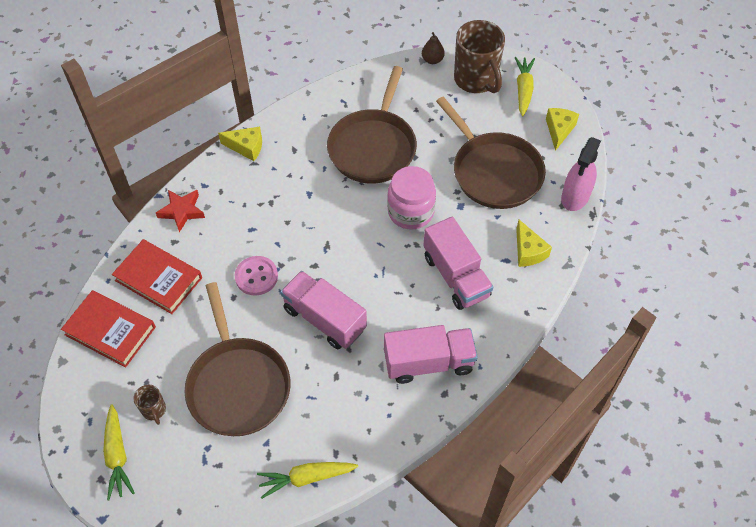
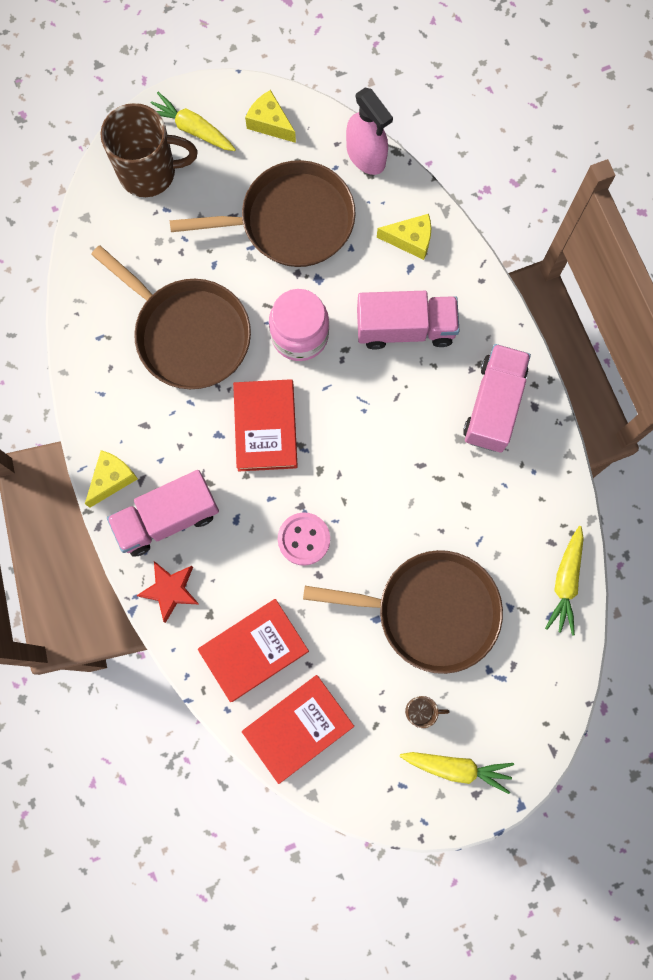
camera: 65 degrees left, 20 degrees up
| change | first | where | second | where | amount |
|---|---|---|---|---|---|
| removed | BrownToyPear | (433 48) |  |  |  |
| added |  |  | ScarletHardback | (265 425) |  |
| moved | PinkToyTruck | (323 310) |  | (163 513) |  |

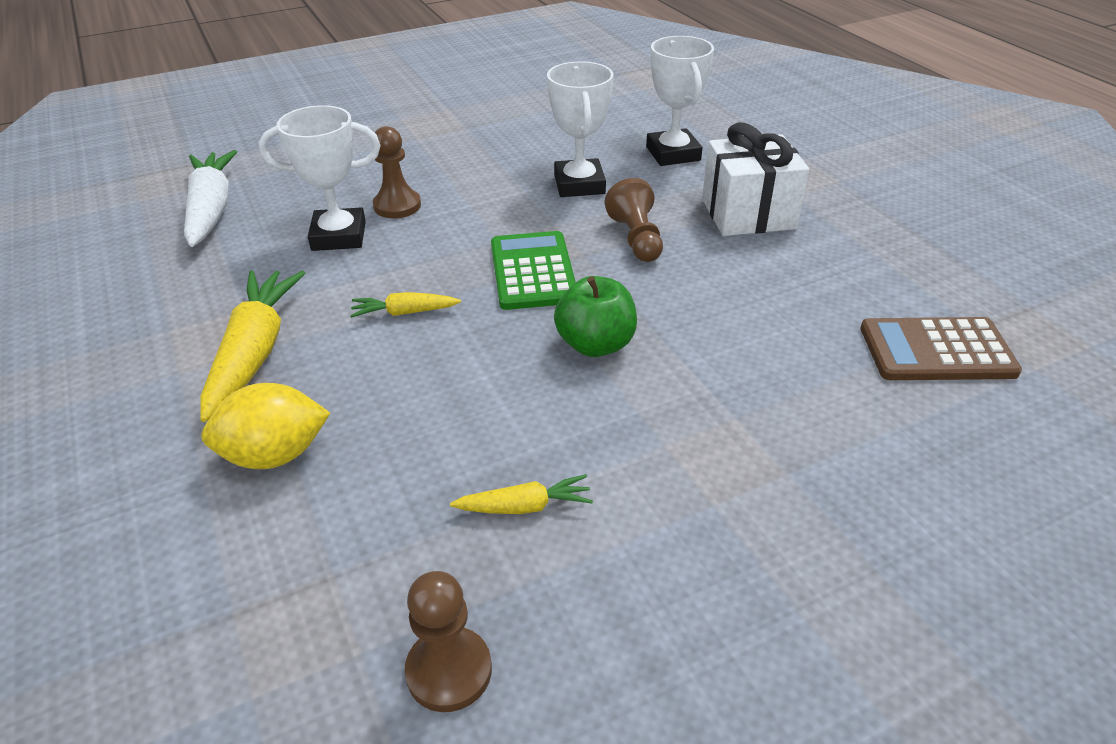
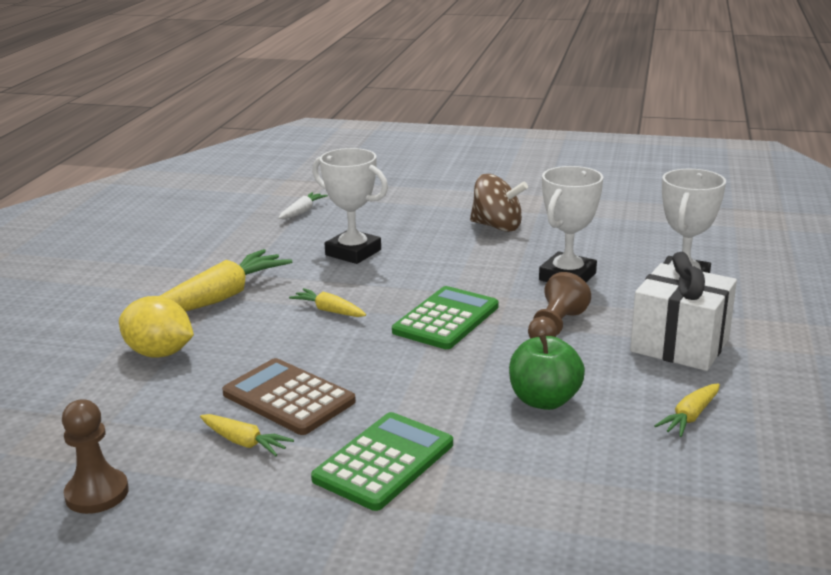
camera: 40 degrees right, 15 degrees down
| change | first | where | second | where | amount |
|---|---|---|---|---|---|
| removed | BrownPawn | (397 172) |  |  |  |
| added |  |  | EmeraldCalculator | (382 461) |  |
| added |  |  | BrownToyTop | (499 203) |  |
| added |  |  | YellowRootVegetable | (687 410) |  |
| moved | EmeraldToyApple | (595 316) |  | (547 371) |  |
| moved | BrownCalculator | (941 348) |  | (289 396) |  |
| resized | SnowWhiteRootVegetable | (210 198) |  | (303 205) | x0.50 |

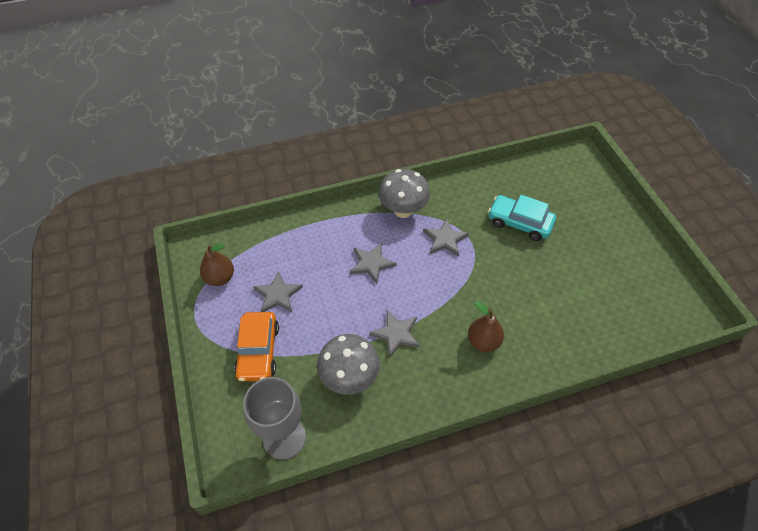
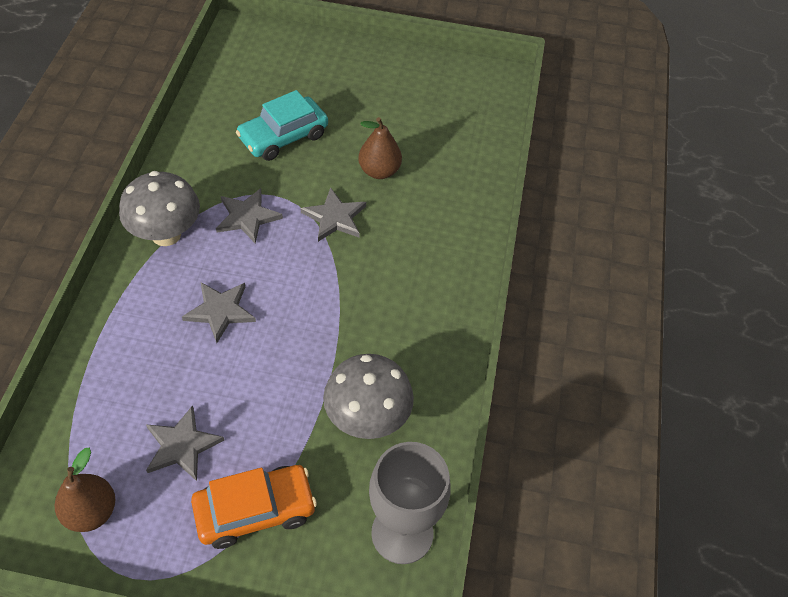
camera: 65 degrees left, 0 degrees up
| change | first | where | second | where | amount |
|---|---|---|---|---|---|
| moved | GrayStar | (394 334) |  | (333 214) |  |
| moved | BrownToyPear | (486 326) |  | (380 148) |  |
| turned | OrangeColouredAutomobile | (256 346) |  | (254 507) | 45 degrees counterclockwise |

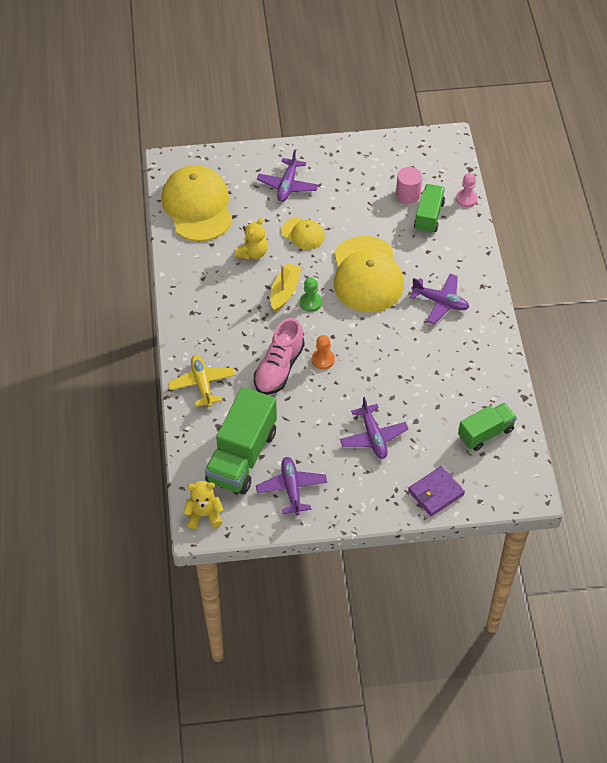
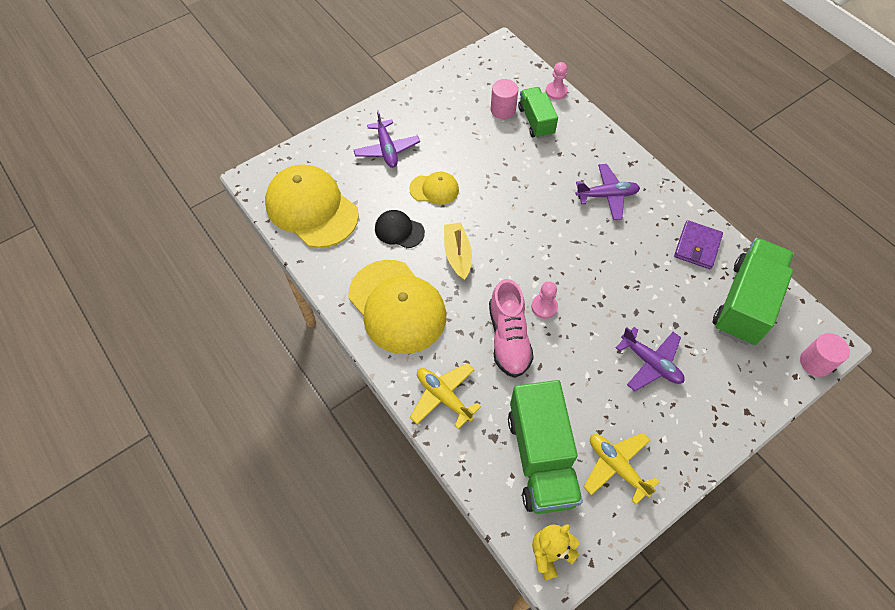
camera: 30 degrees left, 5 degrees up
| change | first | where | second | where | amount |
|---|---|---|---|---|---|
| removed | EmeraldPawn | (311 294) |  |  |  |
| added |  |  | PinkCylinder | (825 355) |  |
| moved | YellowPeakedCap | (369 274) |  | (397 307) |  |
| moved | PurpleBillfold | (436 491) |  | (698 244) |  |
| replaced | YellowTeddy | (251 239) | JetBlackPeakedCap | (400 229) |  |
| recoloured | PurpleToyPlane | (291 486) | YellowToyPlane | (622 469) |  |
| recoloured | OrangeColouredPawn | (323 352) | PinkPawn | (544 300) |  |
| resized | EmeraldToyTruck | (487 427) |  | (753 291) | x1.68 |

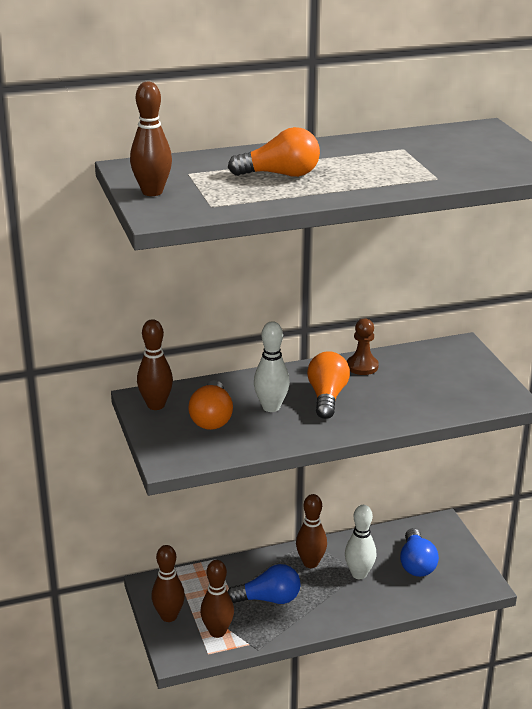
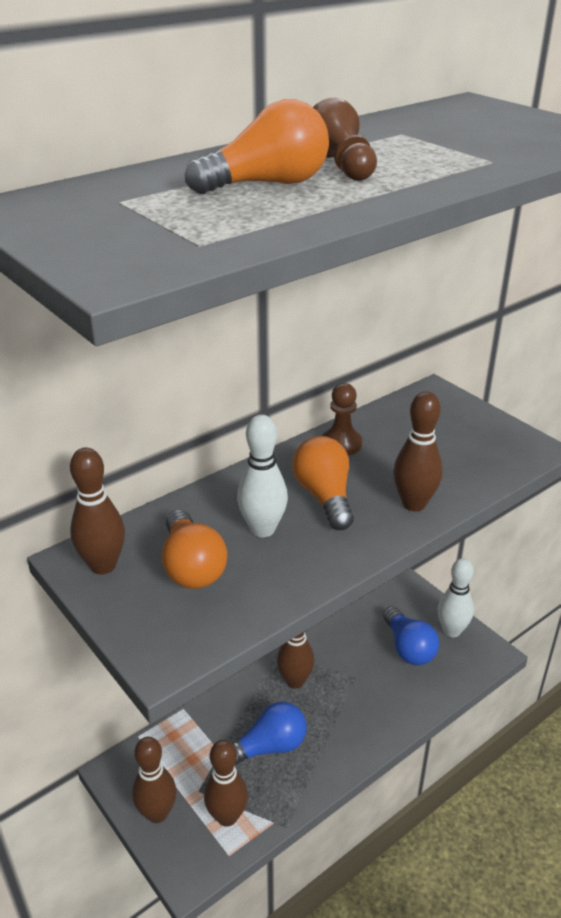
camera: 20 degrees left, 5 degrees up
| change | first | where | second | where | amount |
|---|---|---|---|---|---|
| added |  |  | BrownPawn | (345 139) |  |
| moved | BrownSkittle | (151 139) |  | (418 451) |  |
| moved | SnowWhiteSkittle | (360 542) |  | (456 597) |  |

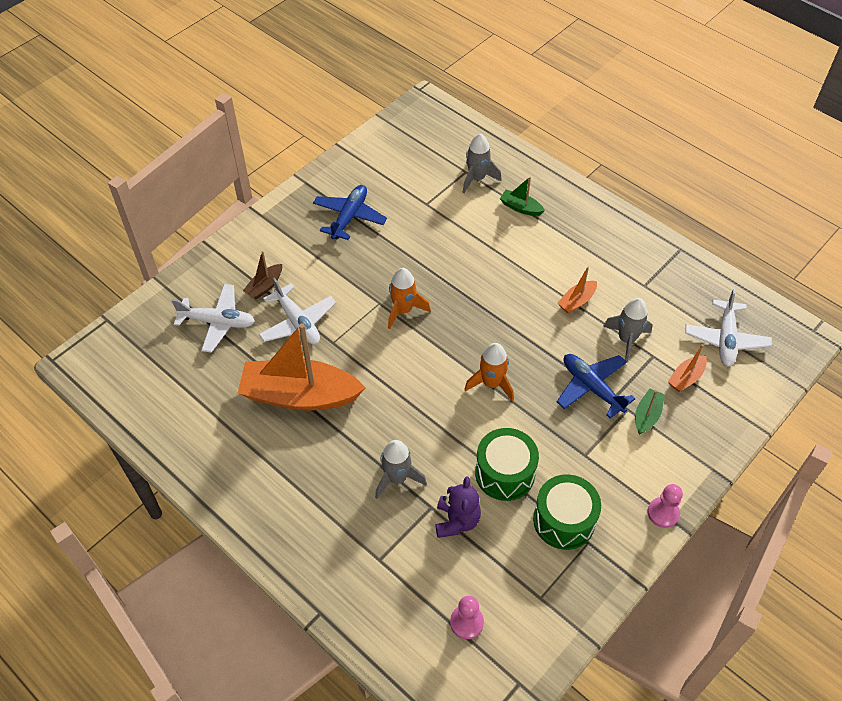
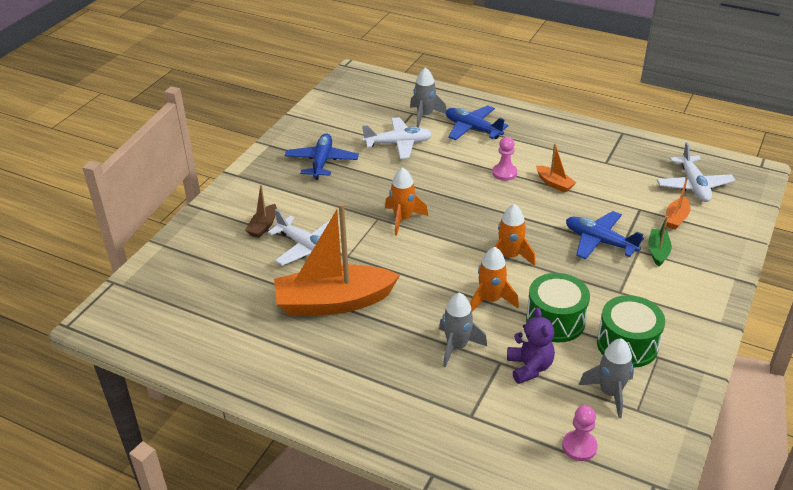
camera: 15 degrees left, 15 degrees down
| change | first | where | second | where | amount |
|---|---|---|---|---|---|
| added |  |  | OrangeColouredToyRocket | (494 279) |  |
| moved | SnowWhiteToyPlane | (213 318) |  | (397 138) |  |
| moved | GrayToyRocket | (628 330) |  | (606 378) |  |
| moved | PinkPawn | (665 506) |  | (504 159) |  |
| replaced | EmeraldBoat | (522 196) | CobaltToyPlane | (477 122) |  |
| turned | OrangeColouredBoat | (577 290) |  | (556 168) | 75 degrees counterclockwise |

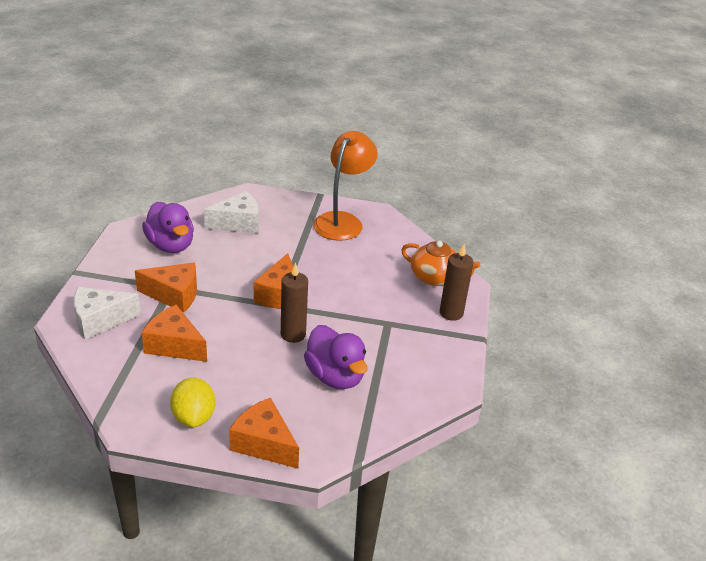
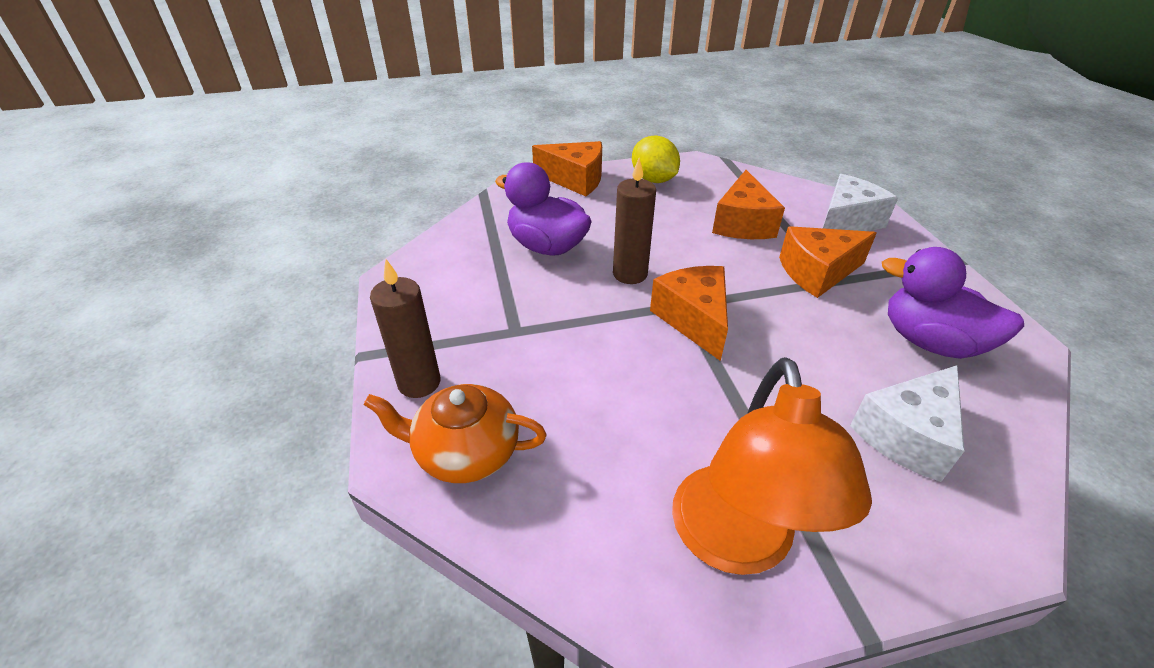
camera: 160 degrees right, 5 degrees up
| change | first | where | second | where | amount |
|---|---|---|---|---|---|
| turned | OrangeColouredCheeseWedge | (174 333) |  | (748 204) | 90 degrees clockwise |

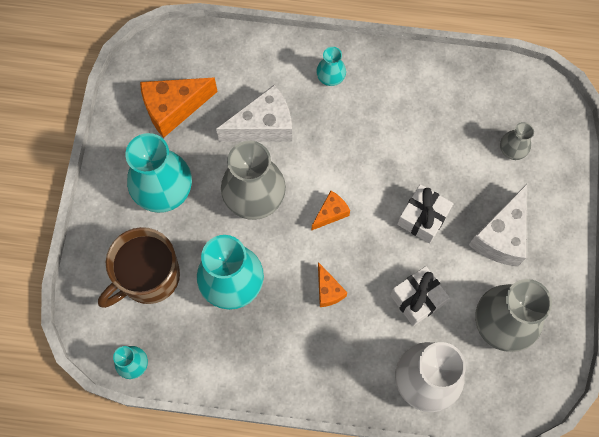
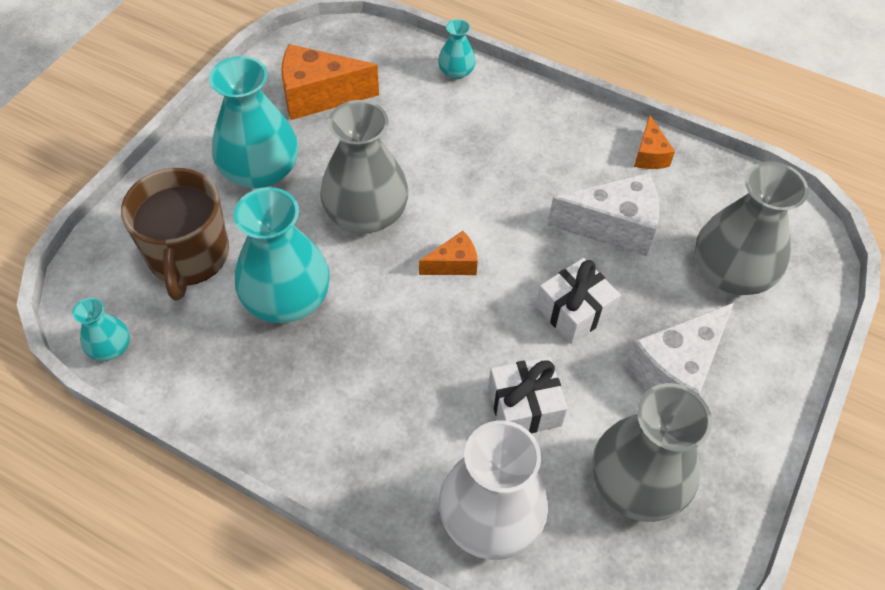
camera: 20 degrees right, 15 degrees down
| change | first | where | second | where | amount |
|---|---|---|---|---|---|
| moved | SnowWhiteCheeseWedge | (254 113) |  | (603 214) |  |
| moved | TealVase | (331 66) |  | (457 49) |  |
| moved | OrangeColouredCheeseWedge | (332 284) |  | (654 142) |  |
| turned | BrownMug | (139 267) |  | (175 234) | 75 degrees counterclockwise |
| resized | GrayVase | (517 141) |  | (752 228) | x2.05 |

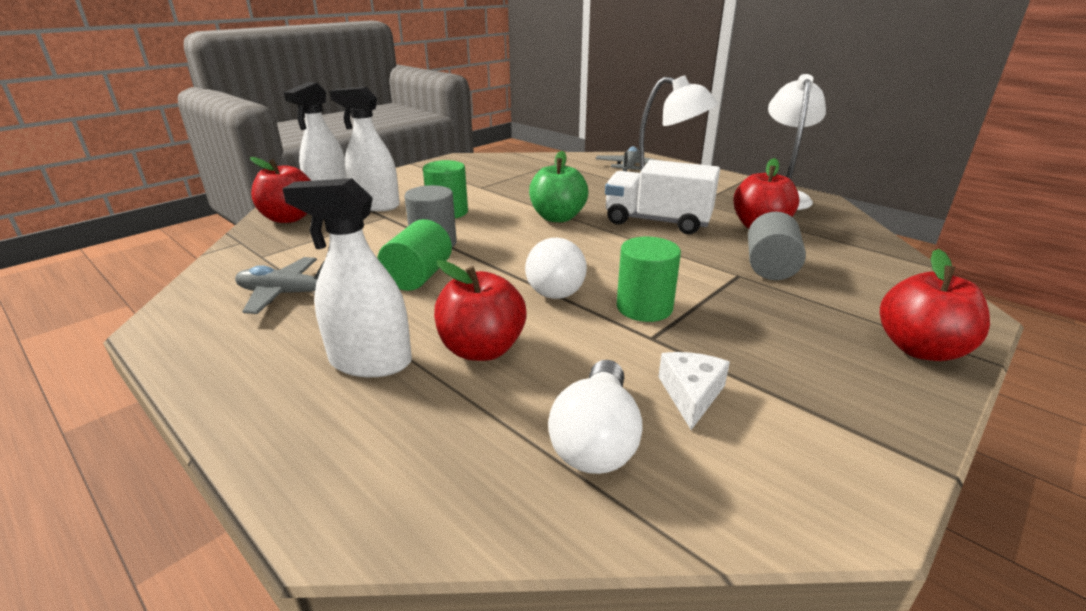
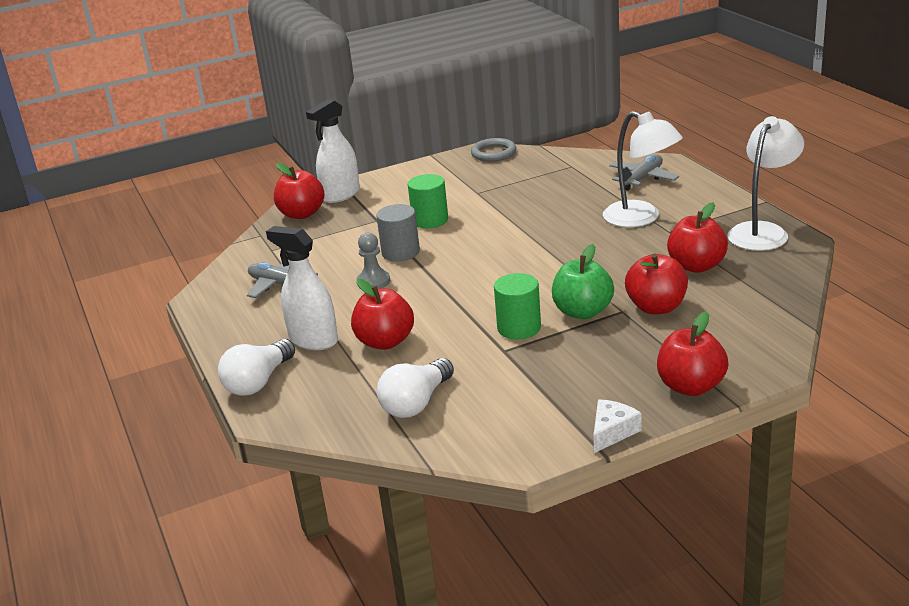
camera: 25 degrees right, 0 degrees up
| change | first | where | second | where | amount |
|---|---|---|---|---|---|
| removed | SnowWhiteSprayCleaner | (364 149) |  |  |  |
| removed | SnowWhiteToyTruck | (662 197) |  |  |  |
| added |  |  | GrayTorus | (493 149) |  |
| moved | SnowWhiteLightbulb | (556 268) |  | (256 367) |  |
| moved | EmeraldToyApple | (558 186) |  | (583 281) |  |
| moved | SnowWhiteCheeseWedge | (694 391) |  | (617 426) |  |
| replaced | EmeraldCylinder | (414 255) | GrayPawn | (373 260) |  |
| replaced | GrayCylinder | (777 246) | ScarletToyApple | (656 283) |  |

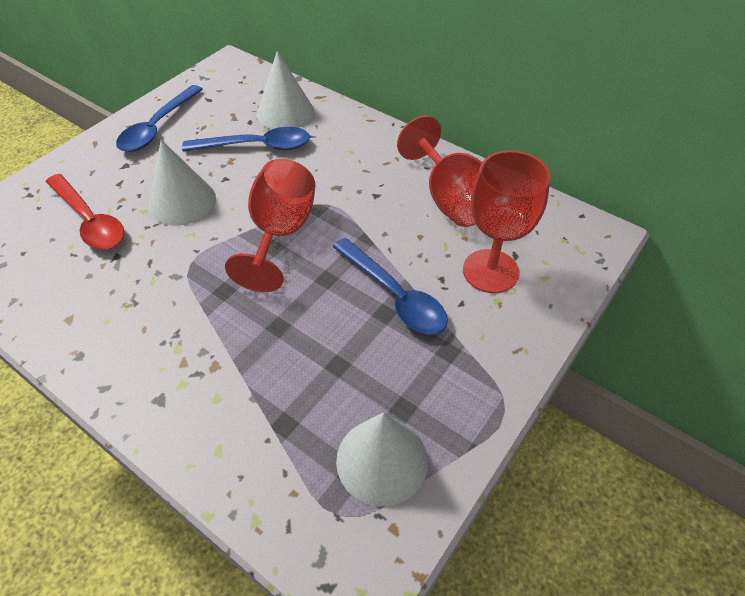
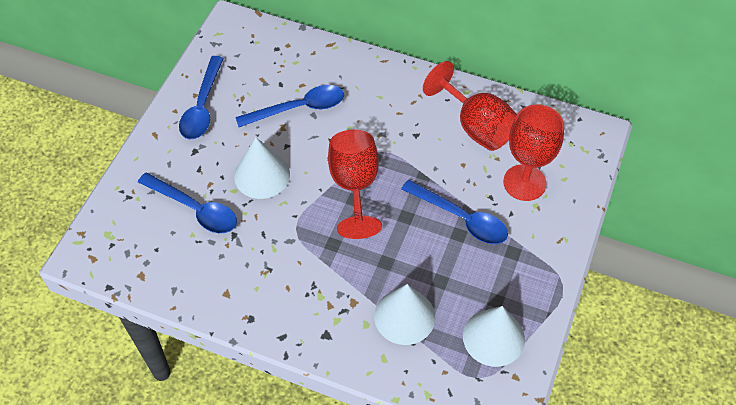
camera: 15 degrees left, 5 degrees up
| change | first | where | second | where | amount |
|---|---|---|---|---|---|
| moved | SnowWhiteSolidCone | (285 90) |  | (404 314) |  |
| recoloured | ScarletTablespoon | (85 212) | CobaltTablespoon | (187 202) |  |

